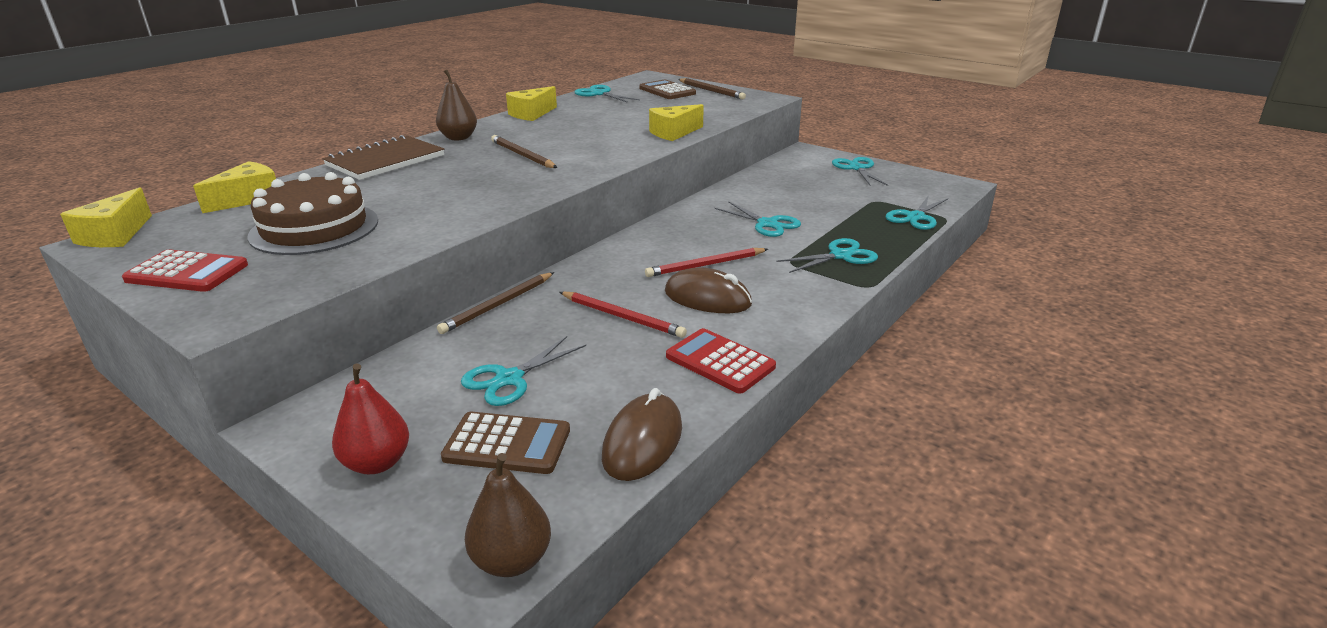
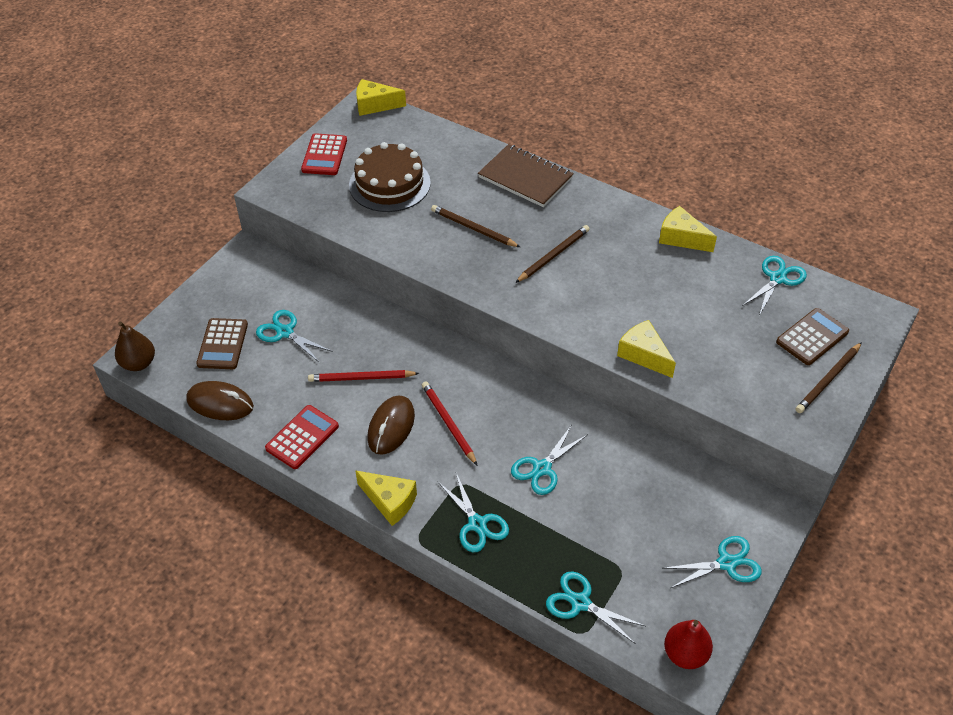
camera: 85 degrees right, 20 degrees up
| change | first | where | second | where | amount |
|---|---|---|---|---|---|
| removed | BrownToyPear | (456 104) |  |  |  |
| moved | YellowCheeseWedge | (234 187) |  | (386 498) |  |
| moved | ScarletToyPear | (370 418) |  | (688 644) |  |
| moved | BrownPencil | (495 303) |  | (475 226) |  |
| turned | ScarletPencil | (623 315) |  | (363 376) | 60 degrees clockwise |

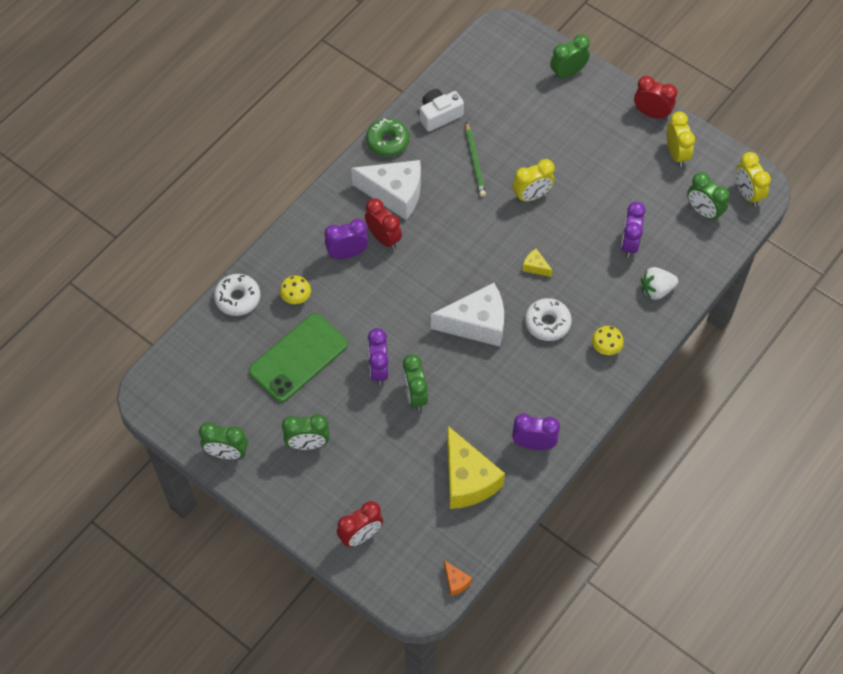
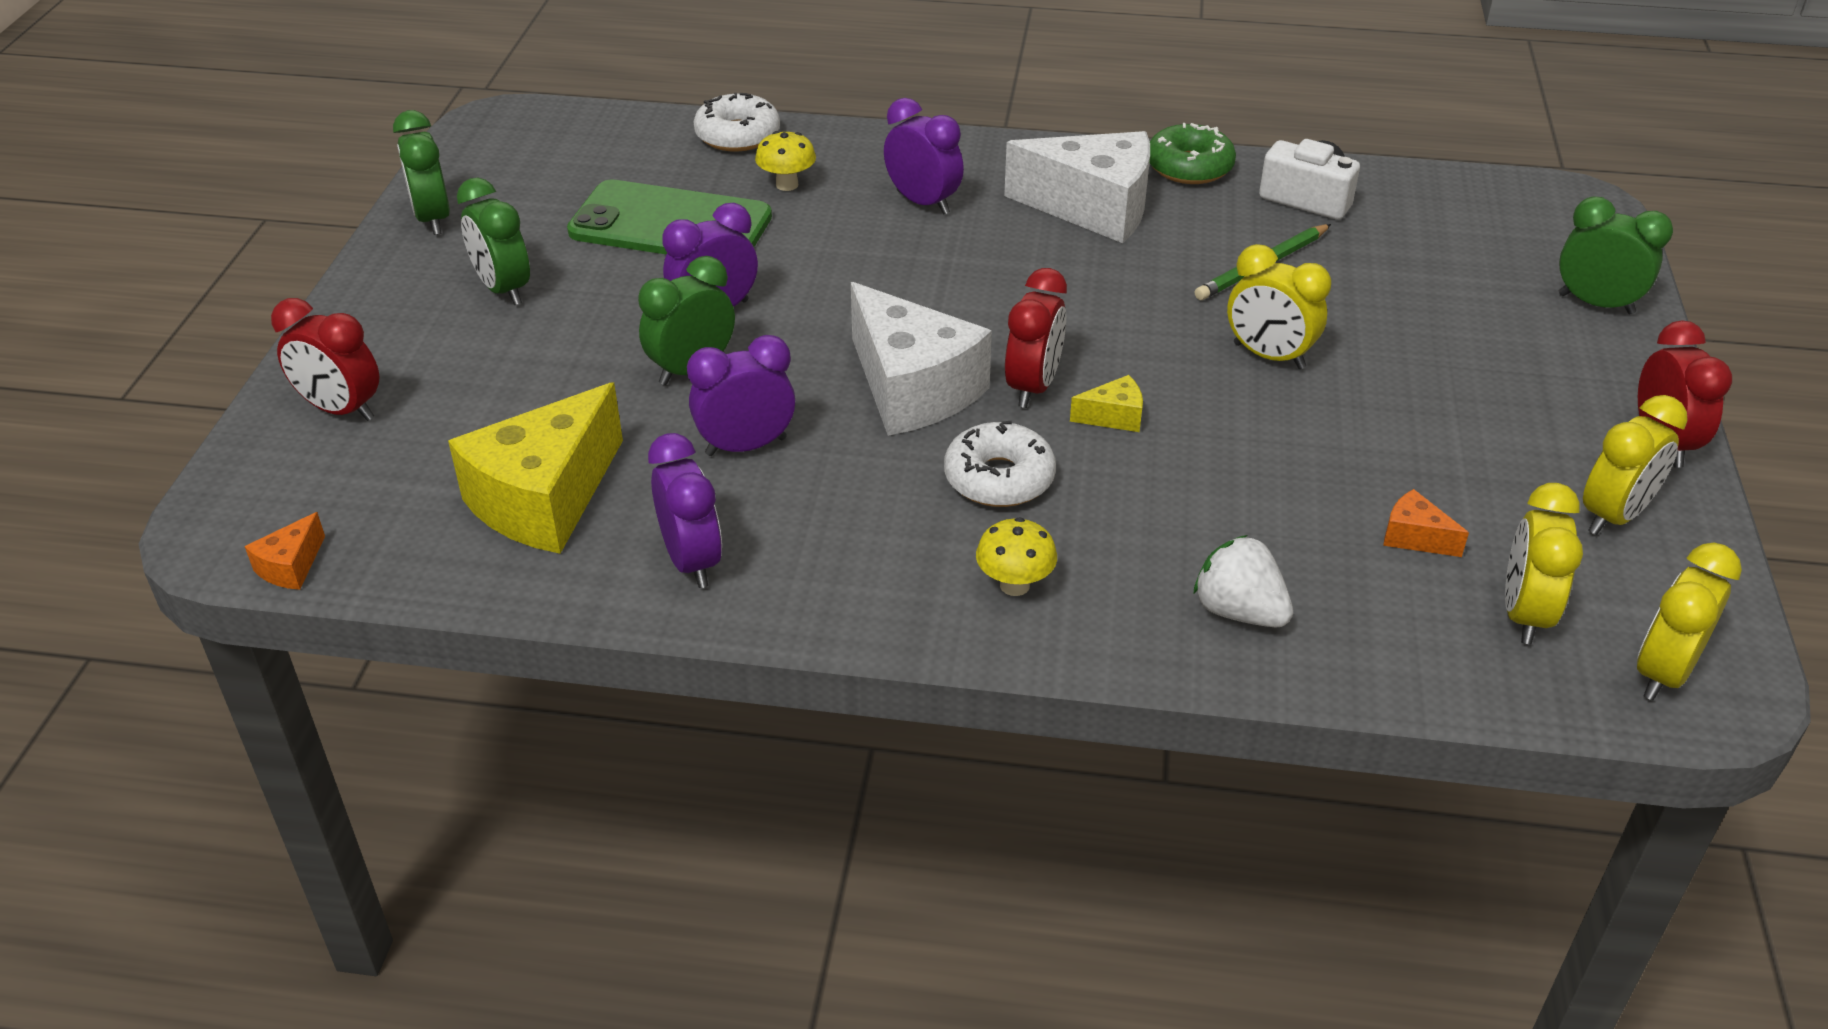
camera: 60 degrees right, 20 degrees down
| change | first | where | second | where | amount |
|---|---|---|---|---|---|
| added |  |  | OrangeColouredCheeseWedge | (1426 523) |  |
| moved | ScarletAlarmClock | (383 223) |  | (1036 338) |  |
| moved | PurpleAlarmClock | (633 229) |  | (741 395) |  |
| recoloured | EmeraldAlarmClock | (708 197) | YellowAlarmClock | (1544 563) |  |
| turned | SnowWhiteCheeseWedge | (386 190) |  | (1077 187) | 60 degrees counterclockwise |
| turned | YellowCheeseWedge | (538 263) |  | (1106 403) | 75 degrees clockwise |

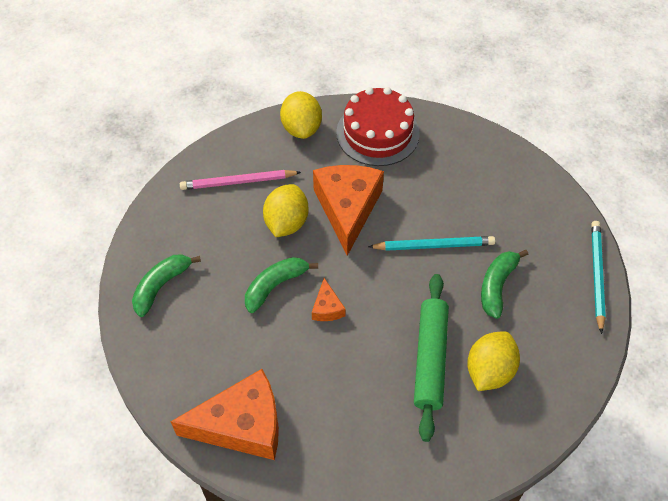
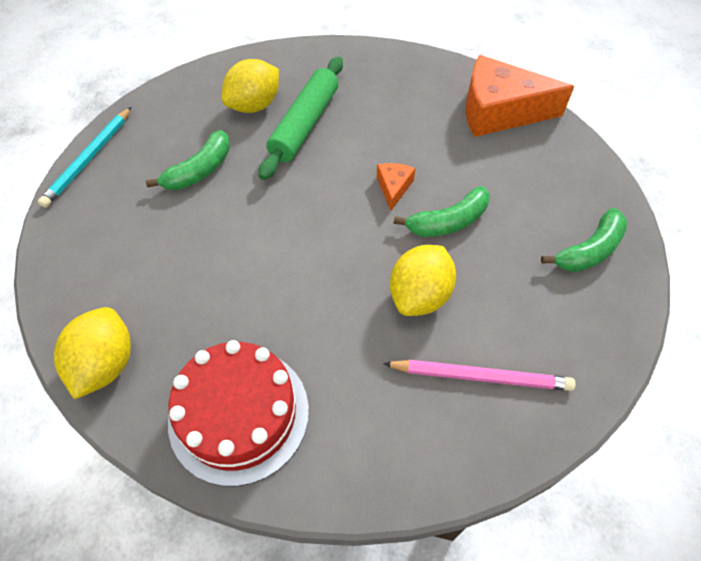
camera: 165 degrees left, 0 degrees up
| change | first | where | second | where | amount |
|---|---|---|---|---|---|
| removed | OrangeColouredCheeseWedge | (348 210) |  |  |  |
| removed | TealPencil | (431 243) |  |  |  |
| moved | YellowLemon | (301 115) |  | (92 353) |  |

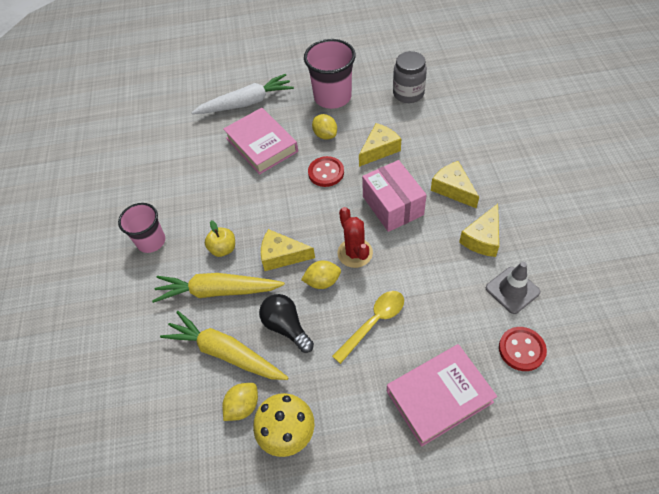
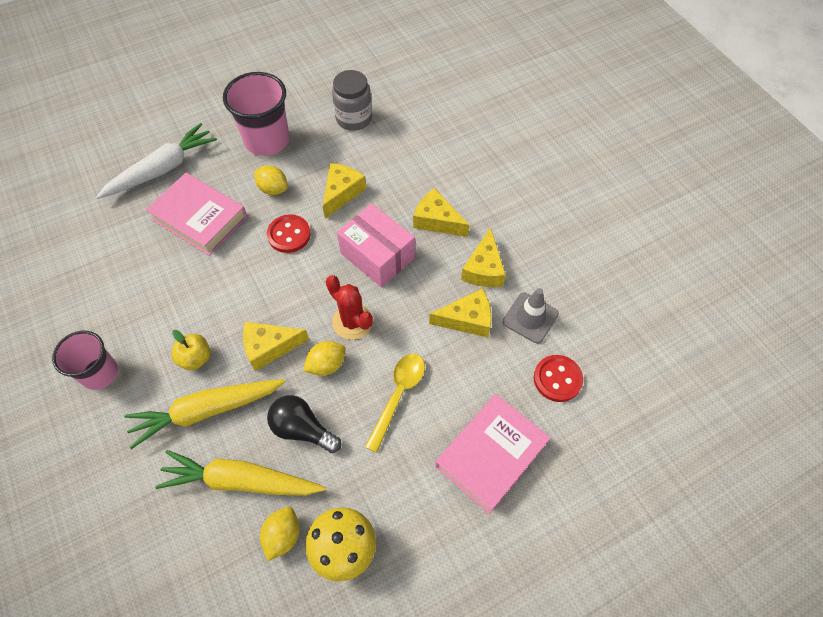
camera: 25 degrees left, 5 degrees up
| change | first | where | second | where | amount |
|---|---|---|---|---|---|
| added |  |  | YellowCheeseWedge | (460 312) |  |

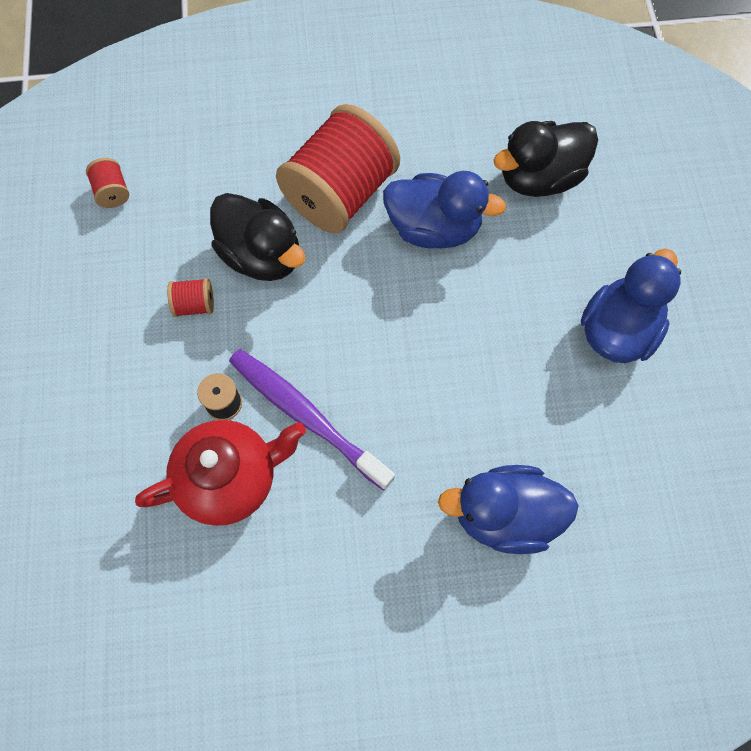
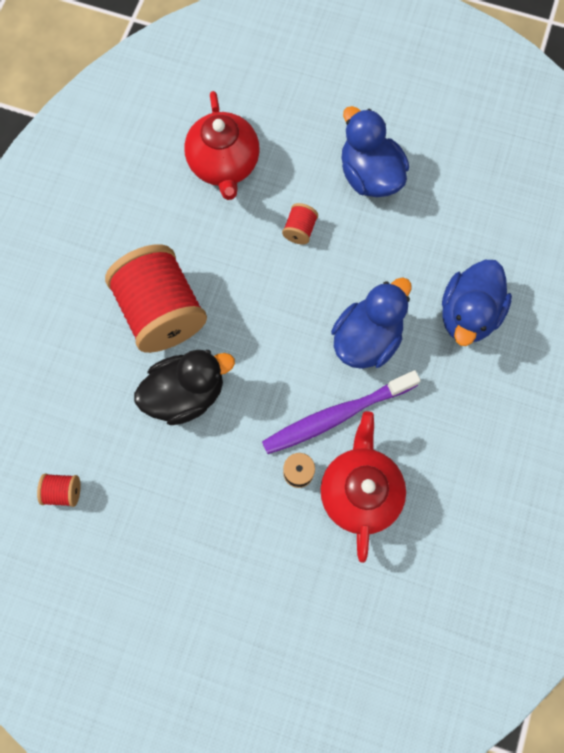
camera: 65 degrees left, 5 degrees up
| change | first | where | second | where | amount |
|---|---|---|---|---|---|
| moved | ScarletSpool | (190 297) |  | (300 224) |  |
| moved | CobaltDuck | (444 210) |  | (371 323) |  |
| replaced | JetBlackDuck | (545 159) | ScarletTeapot | (222 145) |  |

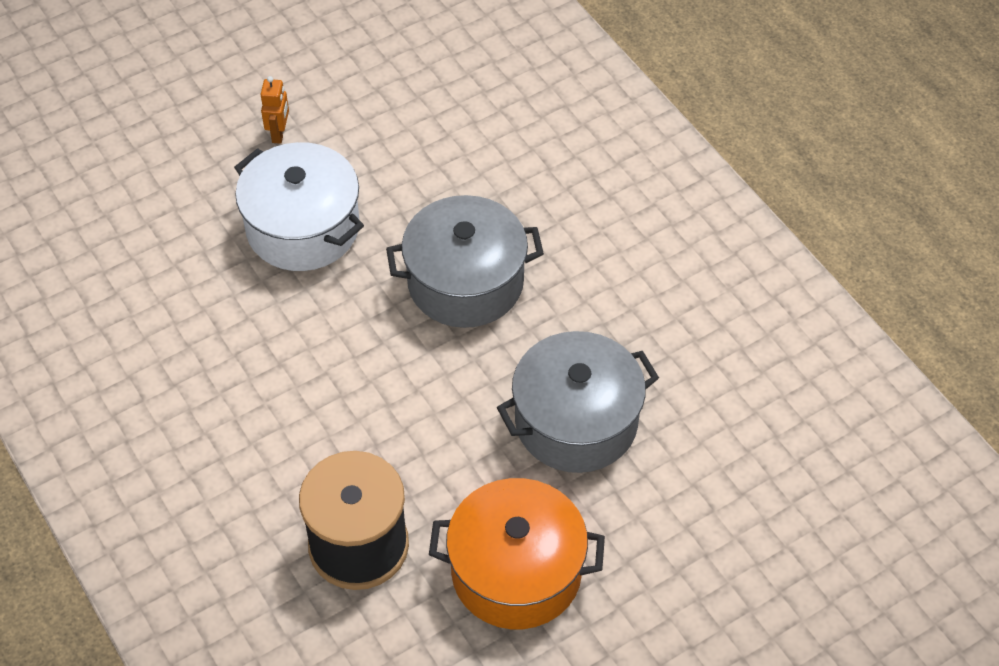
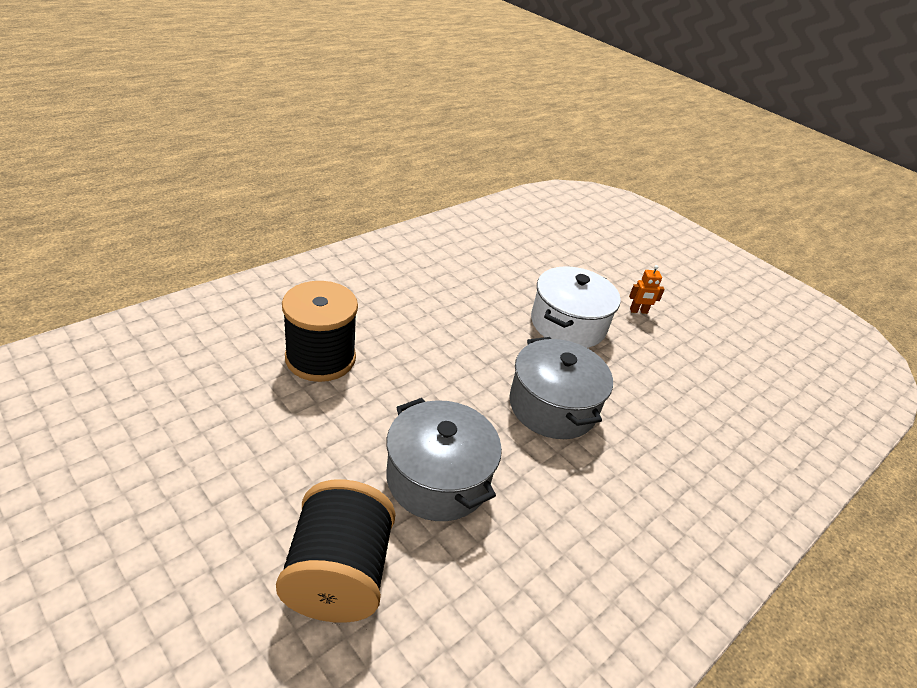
camera: 75 degrees right, 15 degrees down
| change | first | where | second | where | amount |
|---|---|---|---|---|---|
| removed | OrangeColouredStockpot | (517 553) |  |  |  |
| added |  |  | JetBlackSpool | (336 551) |  |

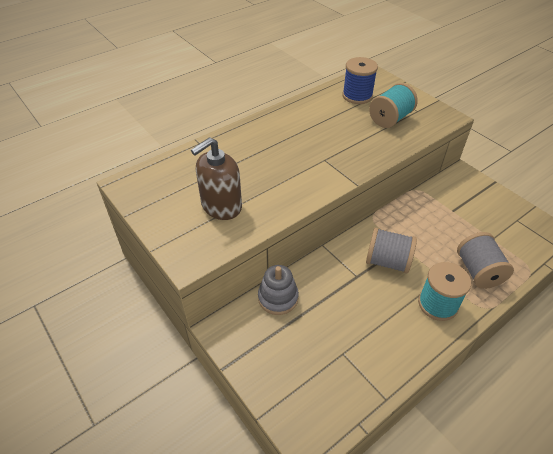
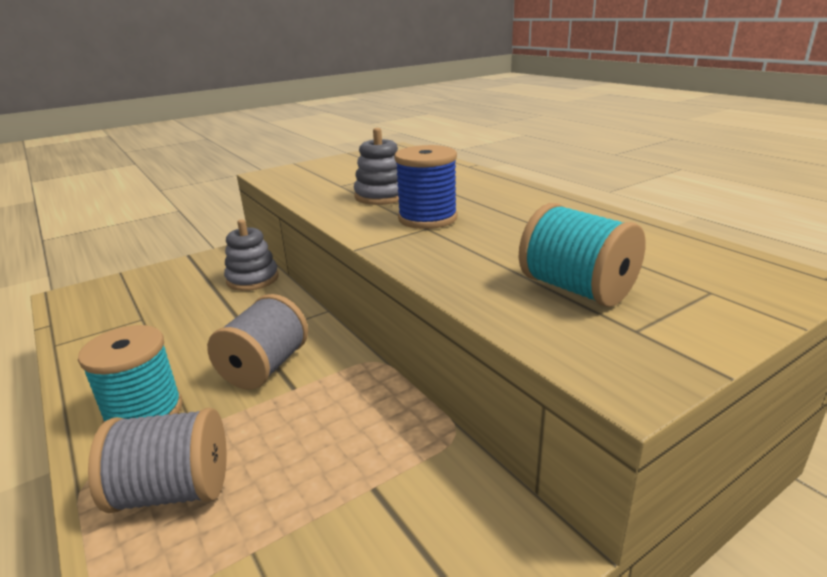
camera: 95 degrees right, 20 degrees down
| change | first | where | second | where | amount |
|---|---|---|---|---|---|
| removed | BrownSoapPump | (216 178) |  |  |  |
| added |  |  | GrayStackingRings | (376 166) |  |
| moved | CobaltSpool | (360 80) |  | (425 187) |  |

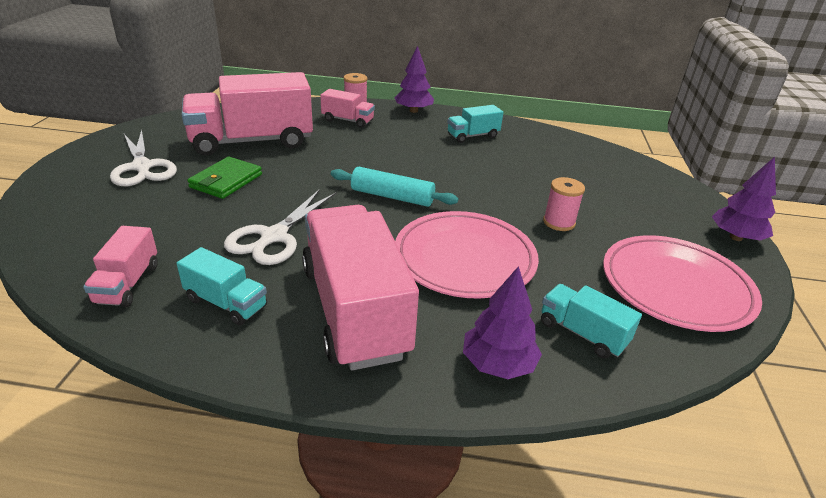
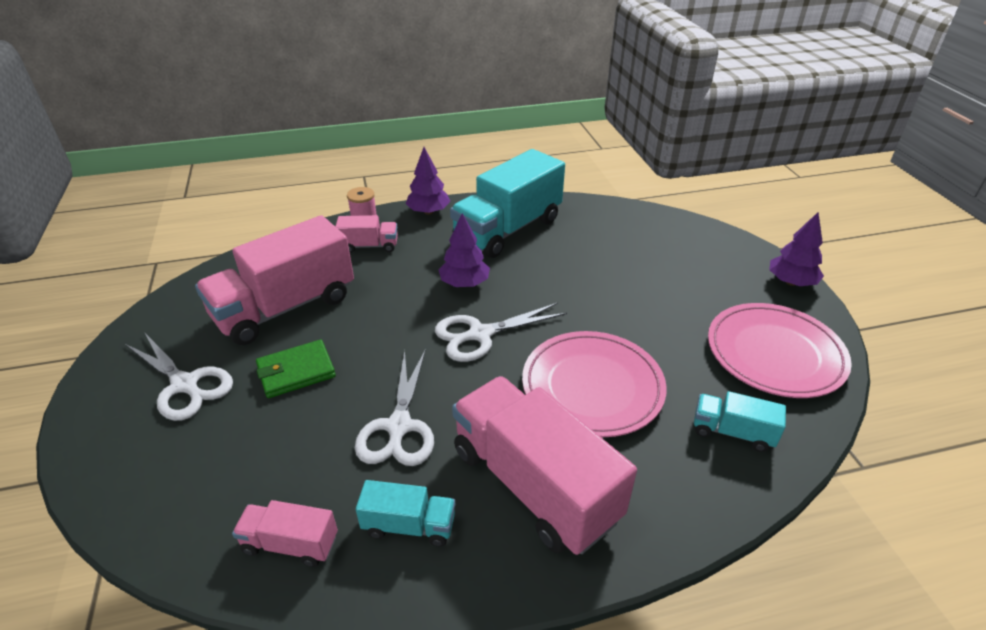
camera: 20 degrees left, 5 degrees up
| change | first | where | second | where | amount |
|---|---|---|---|---|---|
| removed | PinkSpool | (564 204) |  |  |  |
| moved | PurpleFirTree | (502 322) |  | (464 250) |  |
| replaced | TealRollingPin | (394 187) | SnowWhiteShears | (501 332) |  |
| turned | PinkToyTruck | (120 266) |  | (285 533) | 120 degrees clockwise |
| turned | EmeraldBillfold | (224 178) |  | (296 369) | 60 degrees clockwise |
| resized | TealToyTruck | (475 124) |  | (507 203) | x2.12 |

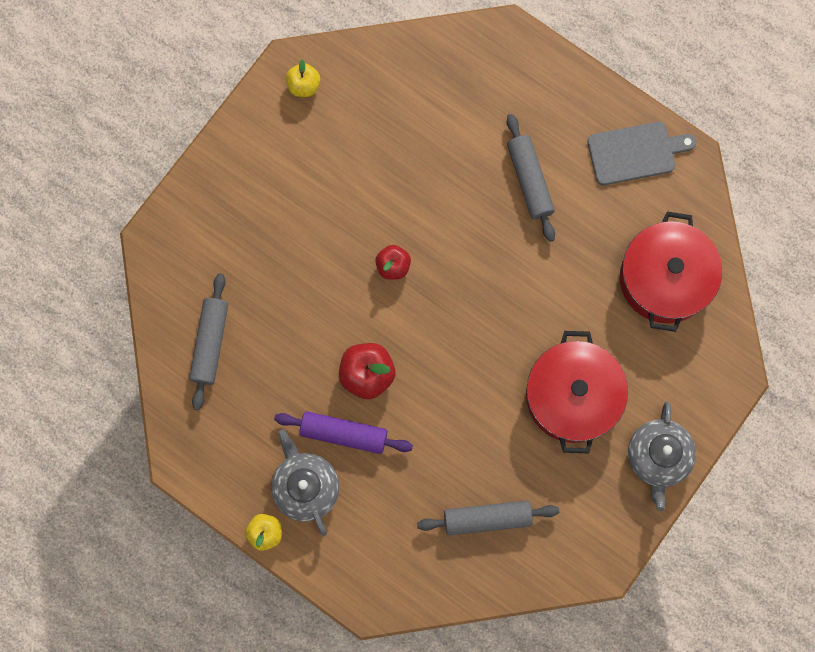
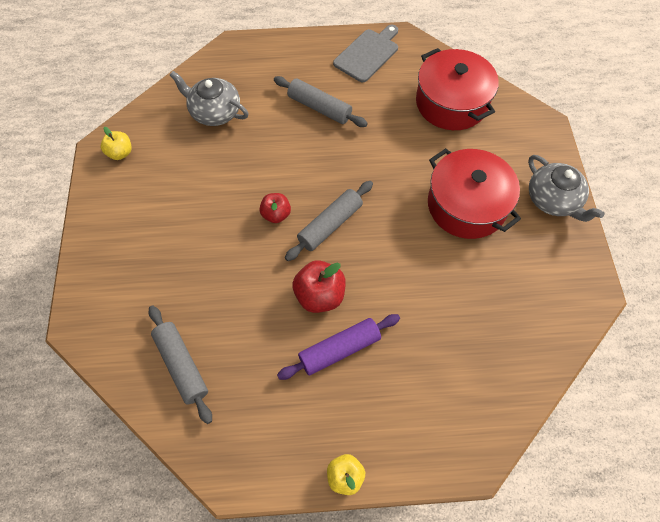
camera: 40 degrees left, 15 degrees down
| change | first | where | second | where | amount |
|---|---|---|---|---|---|
| moved | GrayTeapot | (305 482) |  | (209 98) |  |
| moved | GrayRollingPin | (488 518) |  | (329 221) |  |

